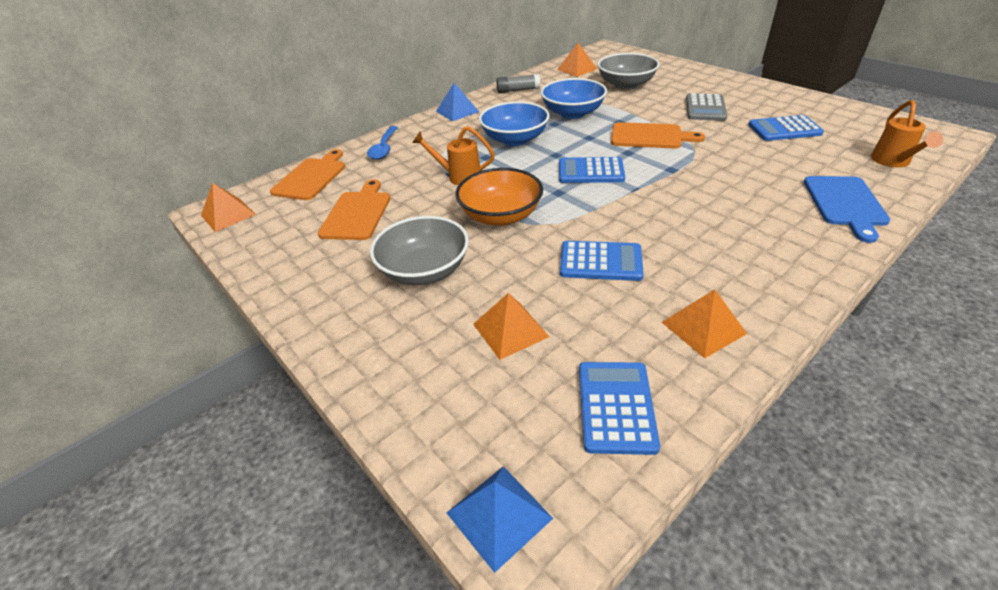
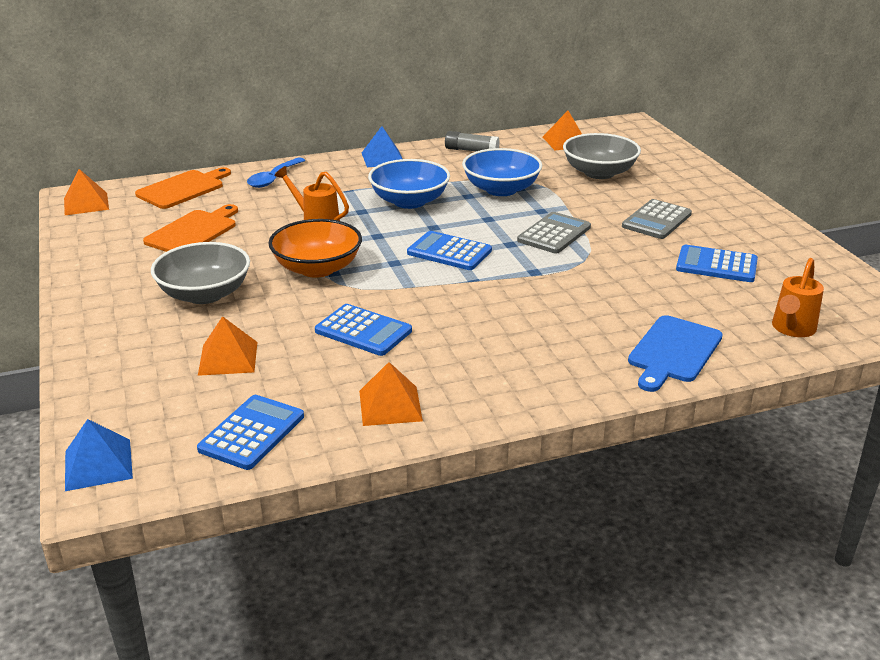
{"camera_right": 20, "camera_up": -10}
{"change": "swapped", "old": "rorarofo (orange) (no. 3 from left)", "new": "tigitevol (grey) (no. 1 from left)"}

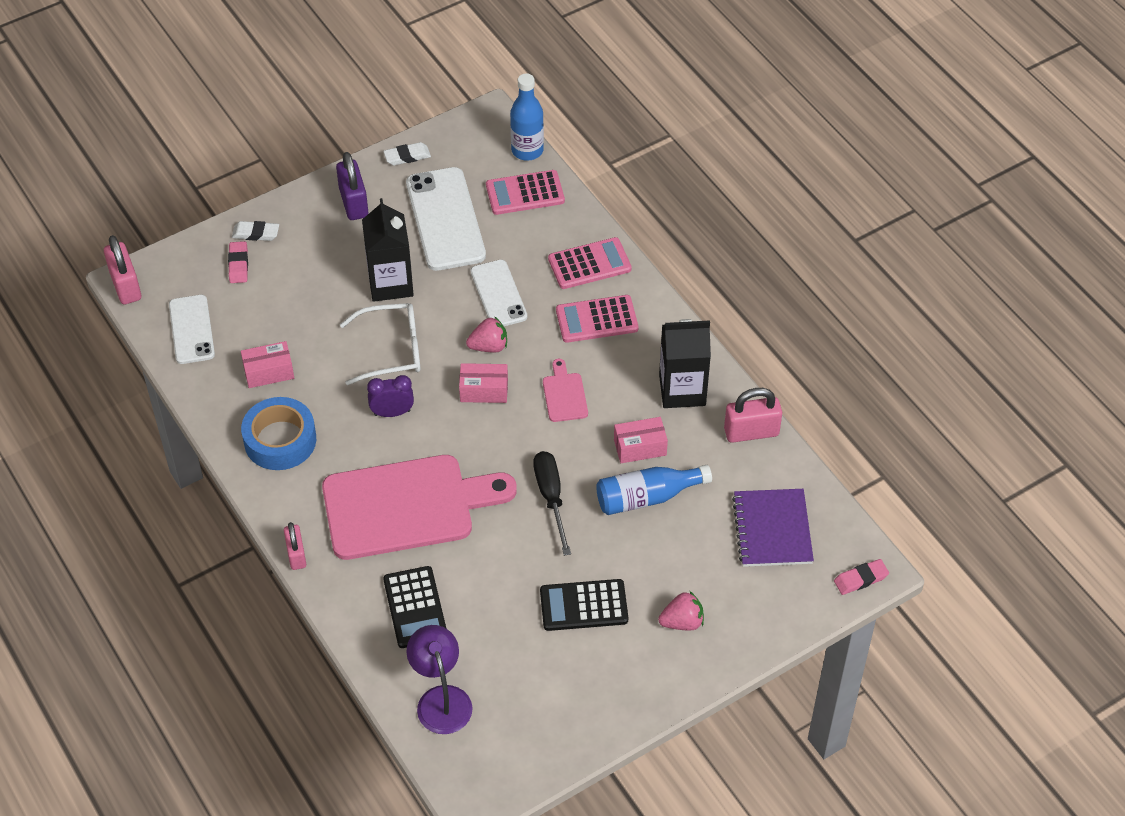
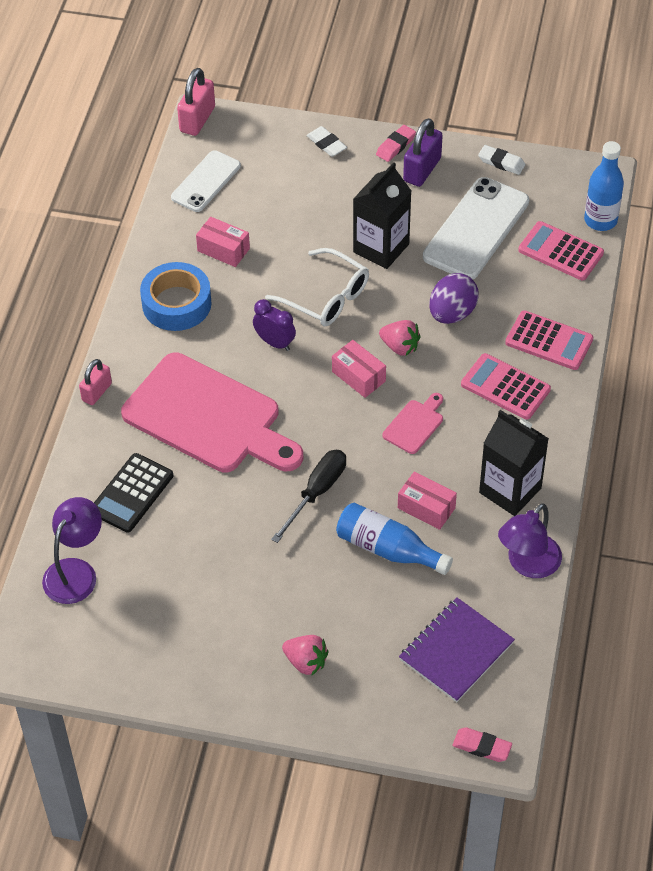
{"camera_right": 45, "camera_up": 0}
{"change": "gone", "old": "tigitevol (black) (no. 2 from left)"}
{"change": "shifted", "old": "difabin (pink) (no. 1 from left)"}
{"change": "swapped", "old": "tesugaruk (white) (no. 3 from left)", "new": "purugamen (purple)"}
{"change": "swapped", "old": "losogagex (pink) (no. 3 from left)", "new": "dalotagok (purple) (no. 2 from left)"}

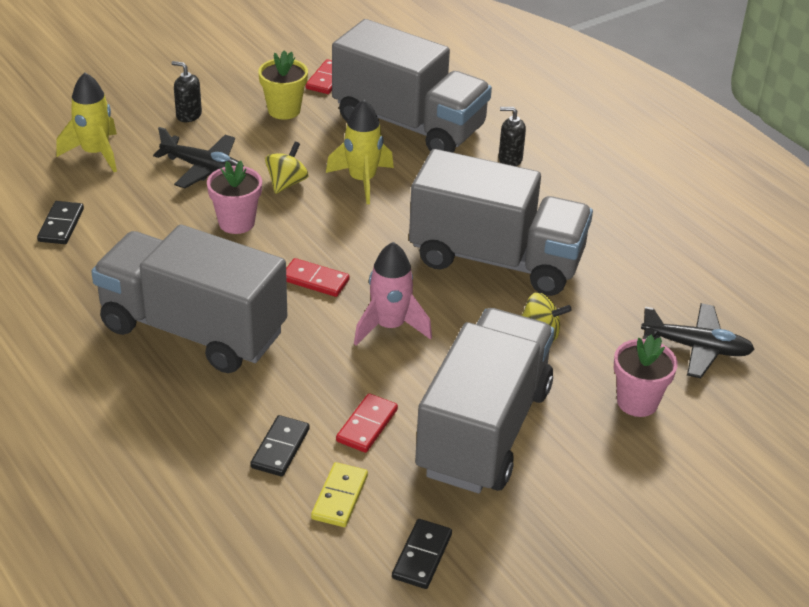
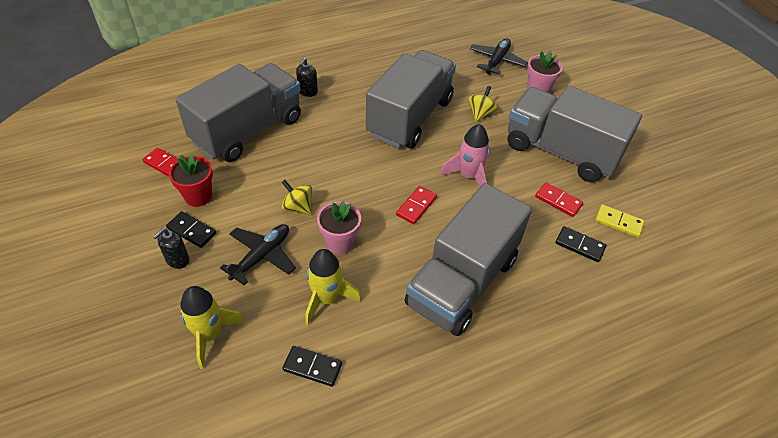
{"camera_right": -80, "camera_up": 10}
{"change": "shifted", "old": "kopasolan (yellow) (no. 2 from left)"}
{"change": "shifted", "old": "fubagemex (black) (no. 3 from left in the first image)", "new": "fubagemex (black) (no. 1 from left)"}
{"change": "repainted", "old": "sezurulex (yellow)", "new": "sezurulex (red)"}

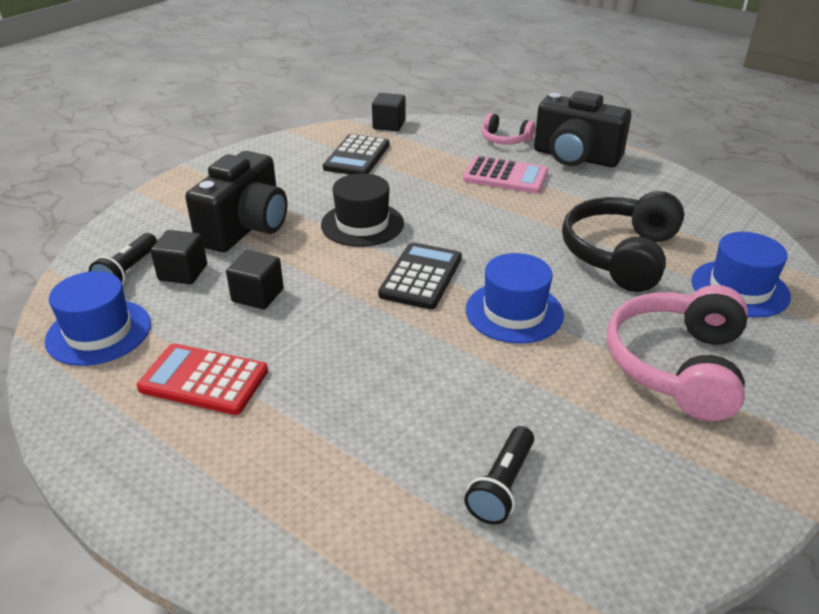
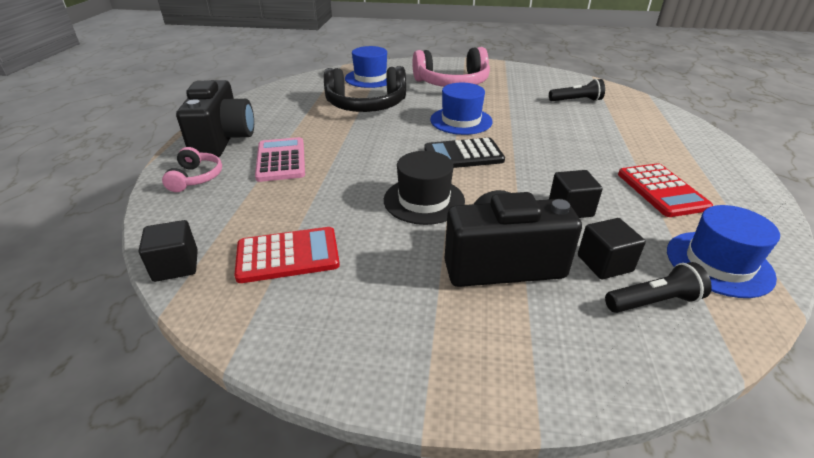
{"camera_right": -120, "camera_up": 0}
{"change": "repainted", "old": "tigitevol (black) (no. 1 from left)", "new": "tigitevol (red) (no. 1 from left)"}

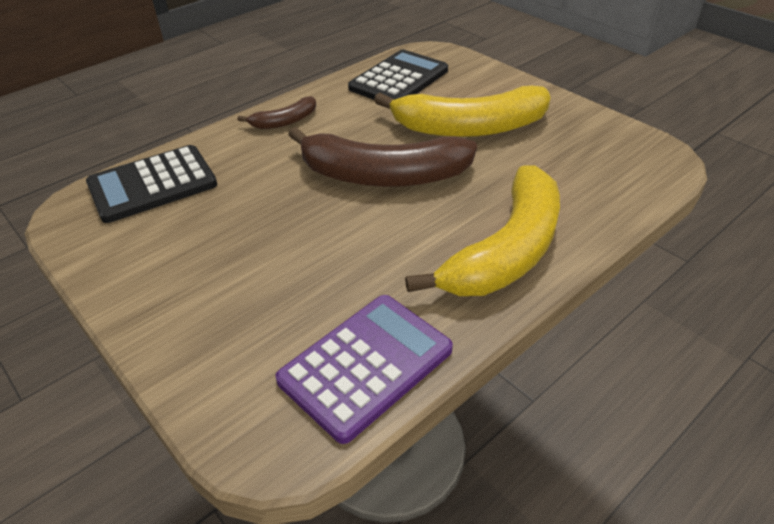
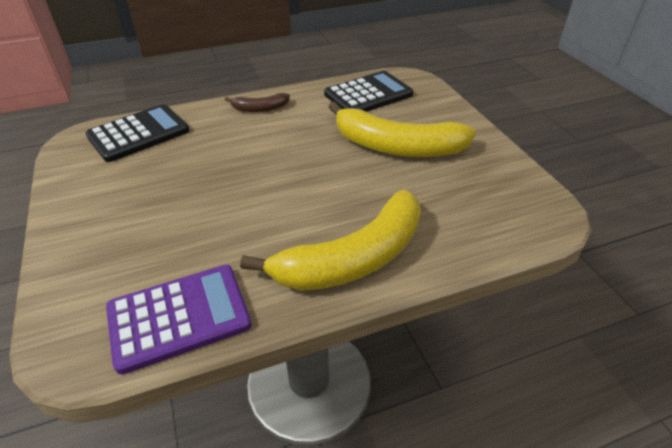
{"camera_right": 20, "camera_up": 0}
{"change": "gone", "old": "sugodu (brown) (no. 2 from left)"}
{"change": "rotated", "old": "tigitevol (black) (no. 1 from left)", "degrees": 150}

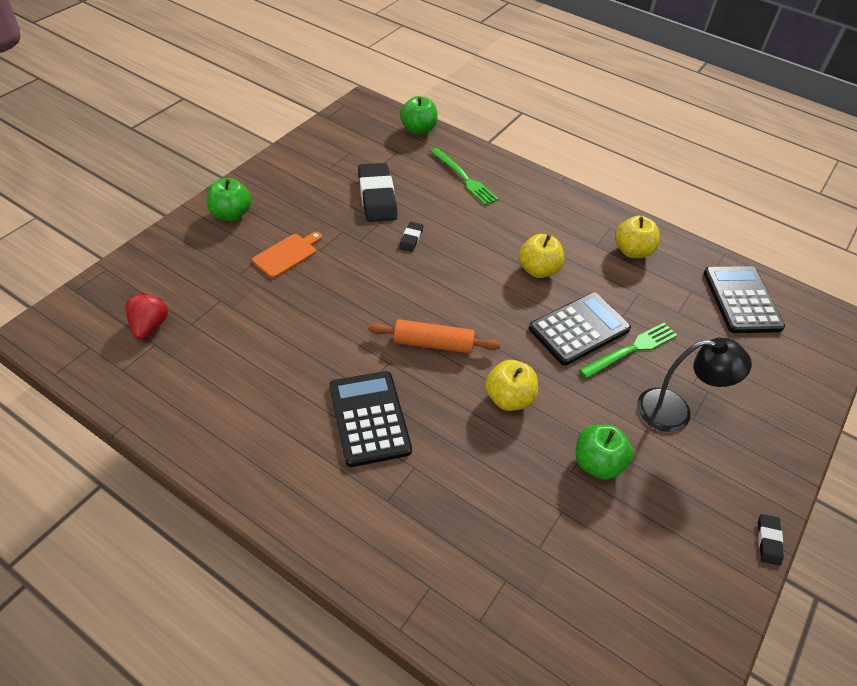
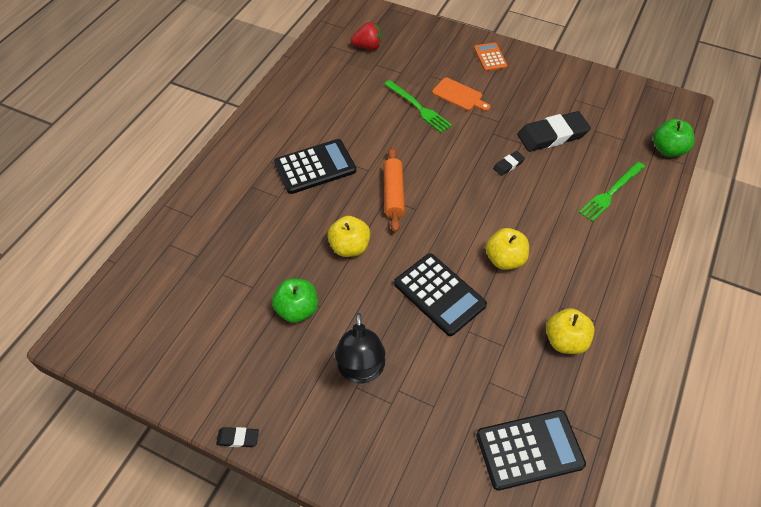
{"camera_right": 85, "camera_up": 5}
{"change": "shifted", "old": "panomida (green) (no. 2 from left in the first image)", "new": "panomida (green) (no. 1 from left)"}
{"change": "swapped", "old": "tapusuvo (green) (no. 1 from left)", "new": "tigitevol (orange)"}
{"change": "rotated", "old": "difabin (black) (no. 2 from left)", "degrees": -45}

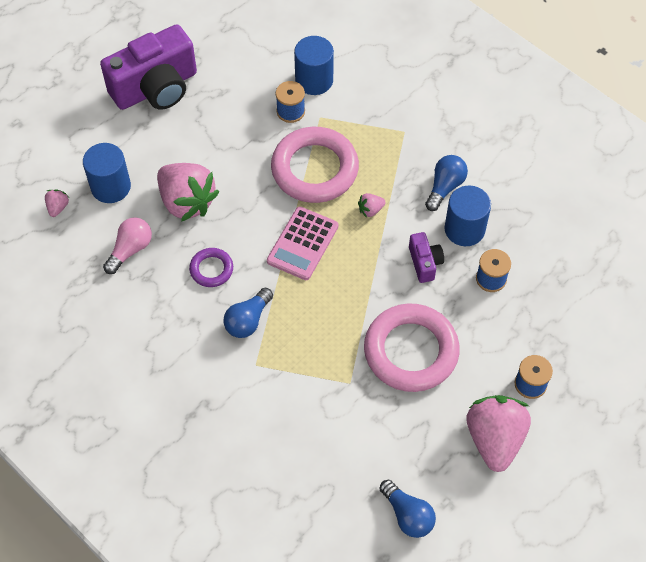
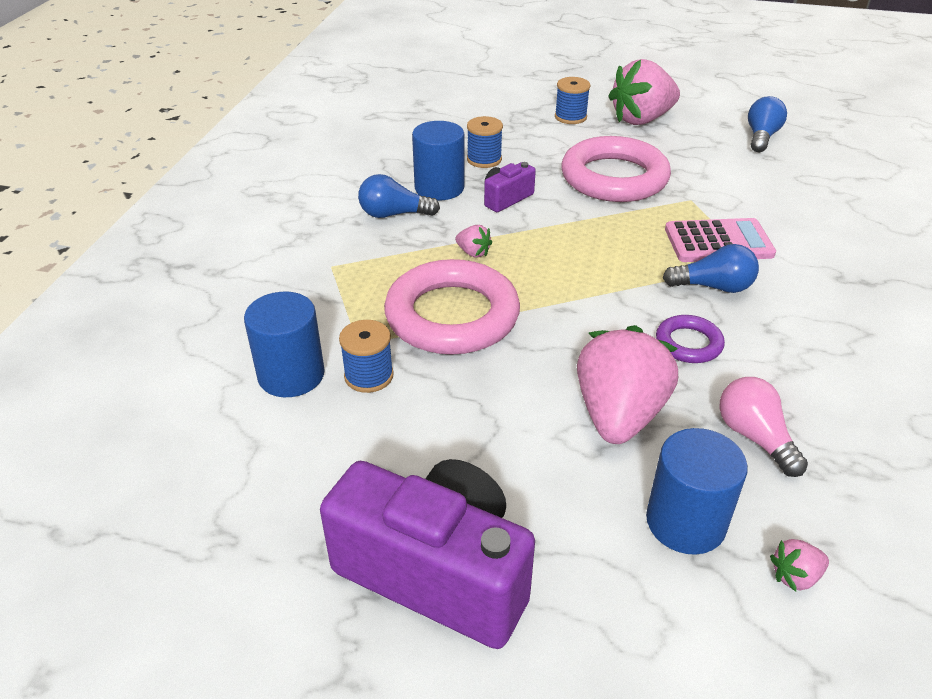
{"camera_right": -120, "camera_up": -20}
{"change": "shifted", "old": "tigitevol (pink)"}
{"change": "rotated", "old": "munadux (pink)", "degrees": 60}

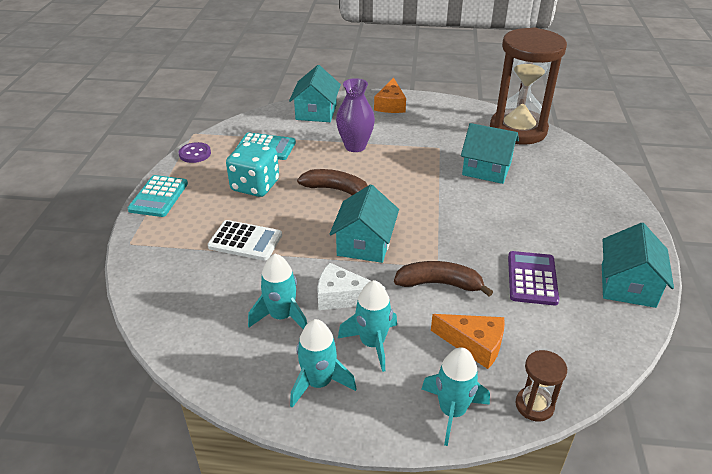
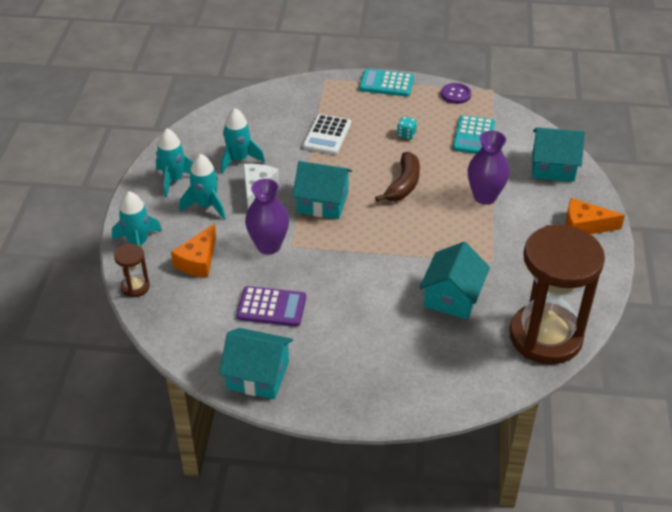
{"camera_right": 90, "camera_up": 5}
{"change": "swapped", "old": "sugodu (brown) (no. 2 from left)", "new": "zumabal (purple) (no. 1 from left)"}
{"change": "scaled", "old": "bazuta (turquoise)", "factor": 0.44}

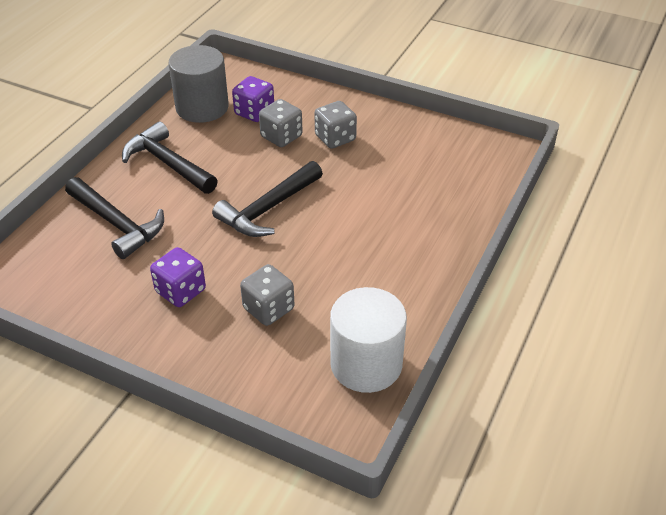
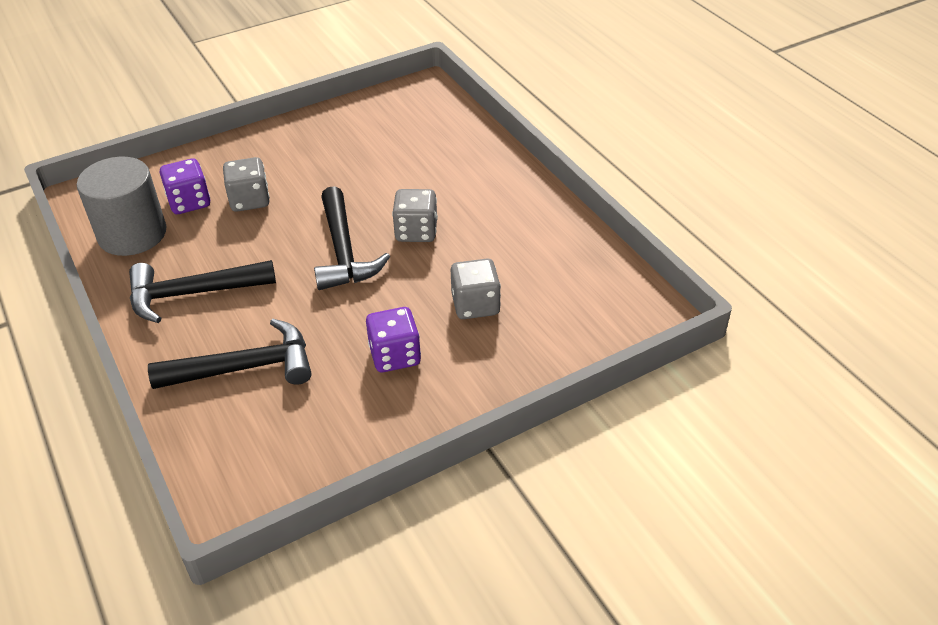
{"camera_right": -55, "camera_up": 0}
{"change": "gone", "old": "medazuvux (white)"}
{"change": "shifted", "old": "bazuta (grey) (no. 3 from left in the first image)", "new": "bazuta (grey) (no. 2 from left)"}

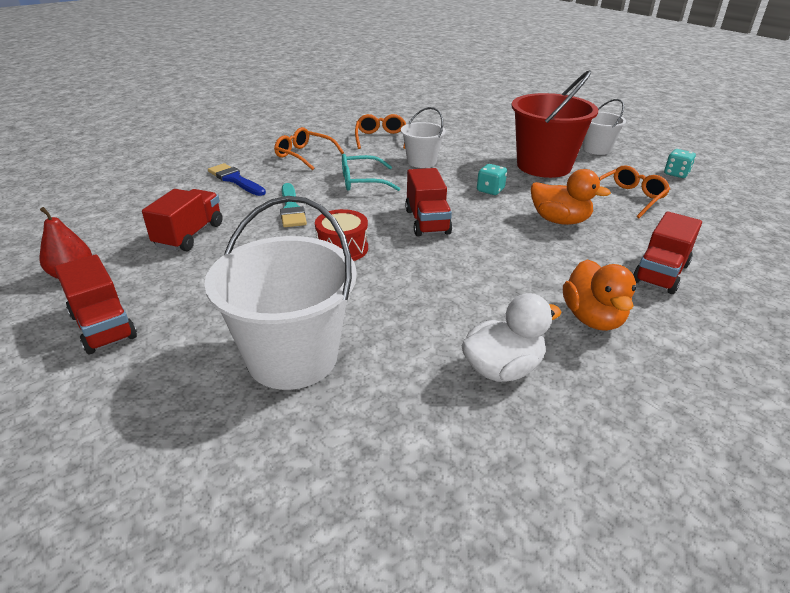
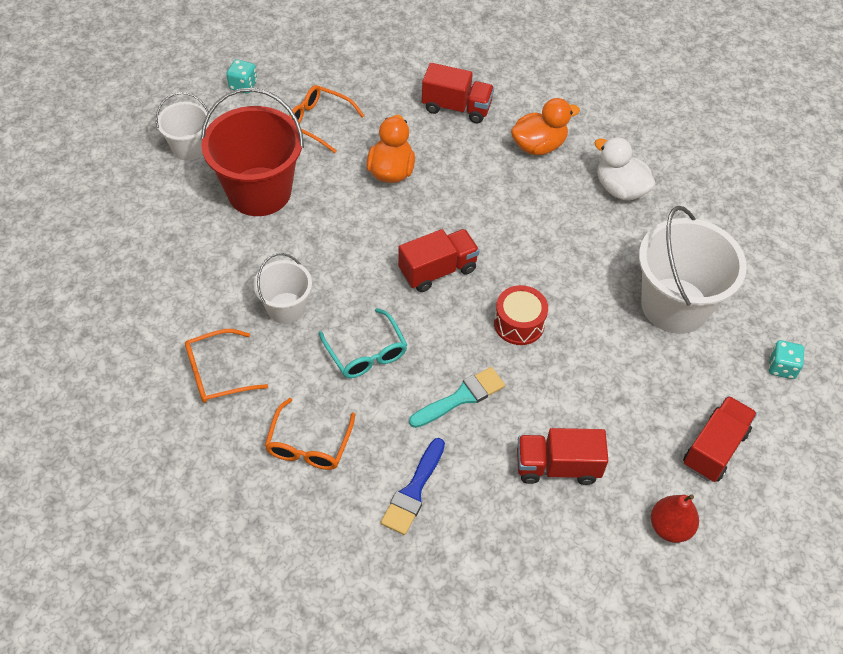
{"camera_right": -110, "camera_up": 20}
{"change": "shifted", "old": "bazuta (turquoise) (no. 1 from left in the first image)", "new": "bazuta (turquoise) (no. 2 from left)"}

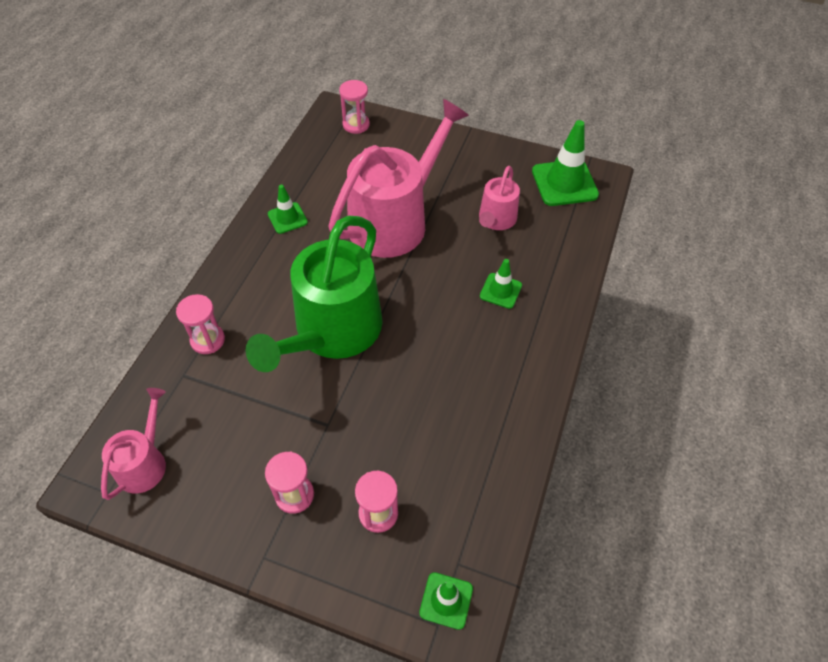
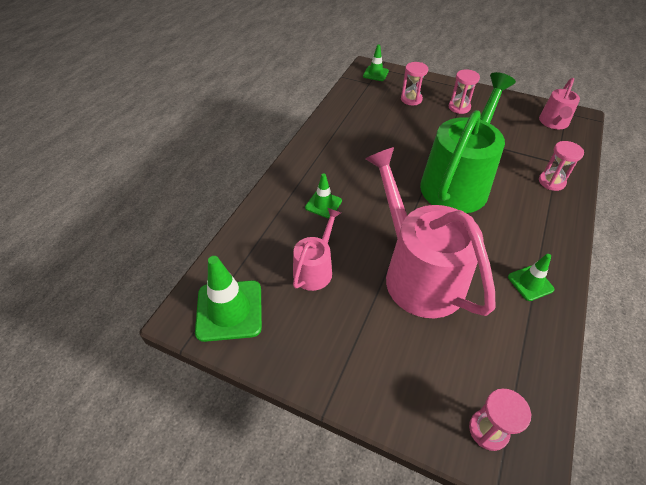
{"camera_right": -175, "camera_up": -5}
{"change": "rotated", "old": "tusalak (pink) (no. 2 from left)", "degrees": 105}

